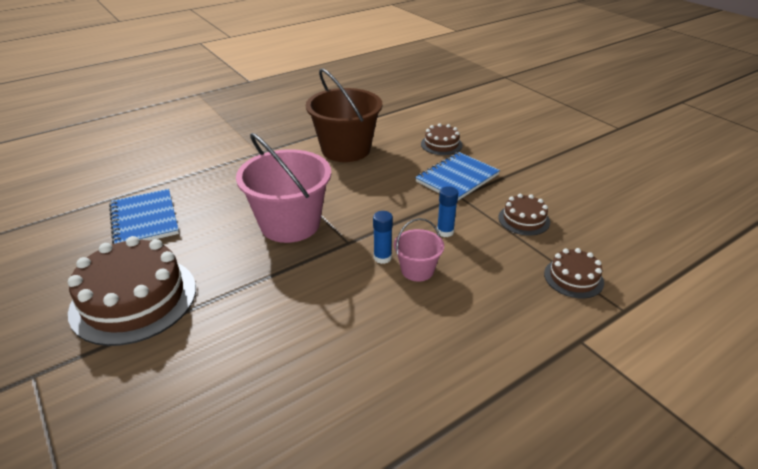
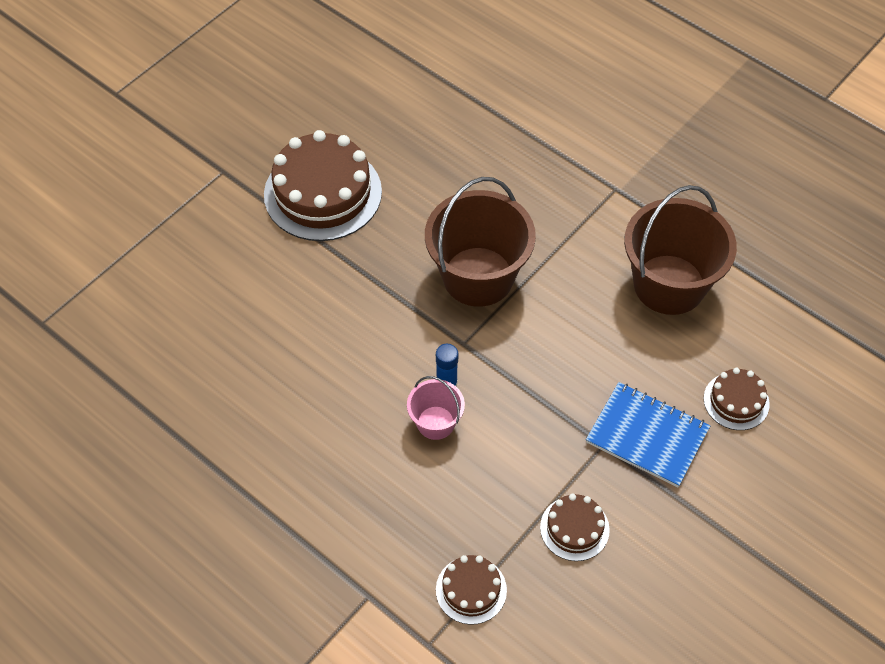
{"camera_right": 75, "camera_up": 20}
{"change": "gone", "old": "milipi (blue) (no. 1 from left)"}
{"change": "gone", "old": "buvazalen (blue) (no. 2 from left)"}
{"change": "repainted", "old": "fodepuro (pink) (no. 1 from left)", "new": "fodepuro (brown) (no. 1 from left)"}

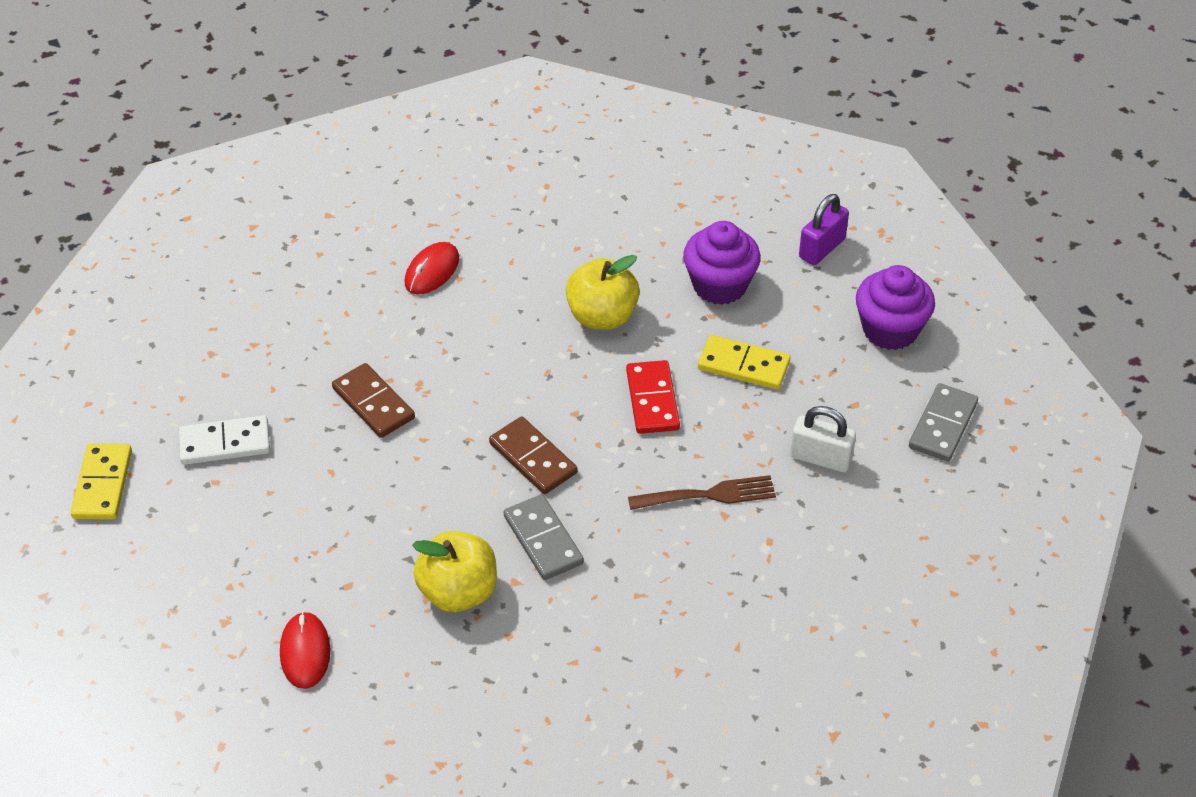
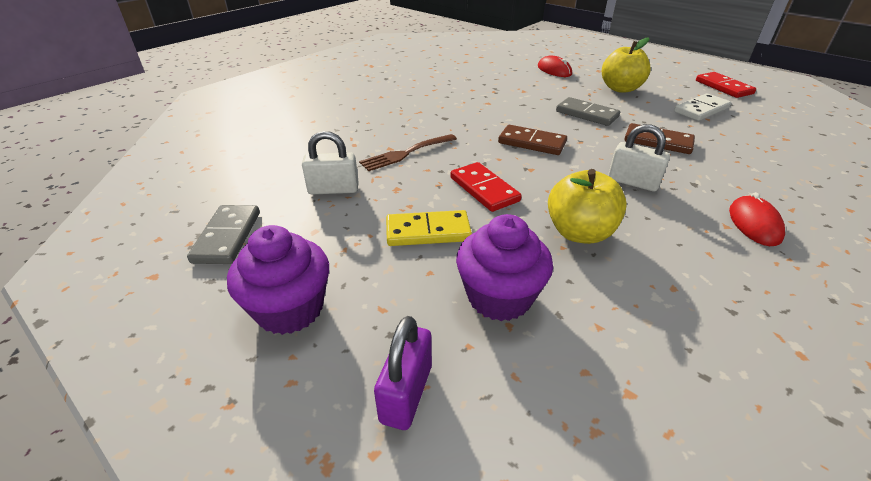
{"camera_right": 155, "camera_up": -10}
{"change": "new", "new": "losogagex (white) (no. 2 from left)"}
{"change": "shifted", "old": "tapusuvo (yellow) (no. 1 from left in the first image)", "new": "tapusuvo (yellow) (no. 2 from left)"}
{"change": "shifted", "old": "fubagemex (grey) (no. 1 from left in the first image)", "new": "fubagemex (grey) (no. 2 from left)"}
{"change": "repainted", "old": "fubagemex (yellow) (no. 1 from left)", "new": "fubagemex (red) (no. 2 from left)"}

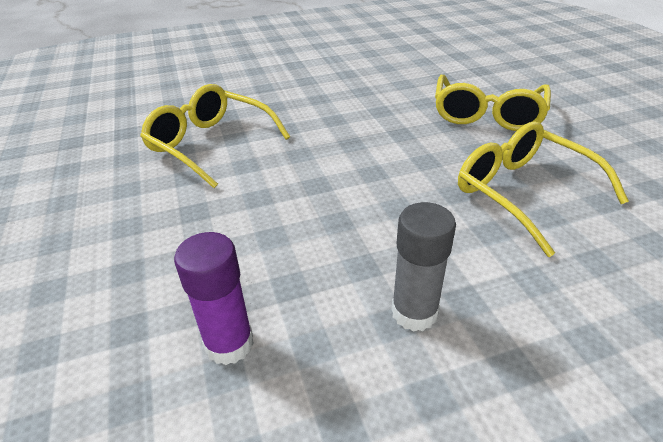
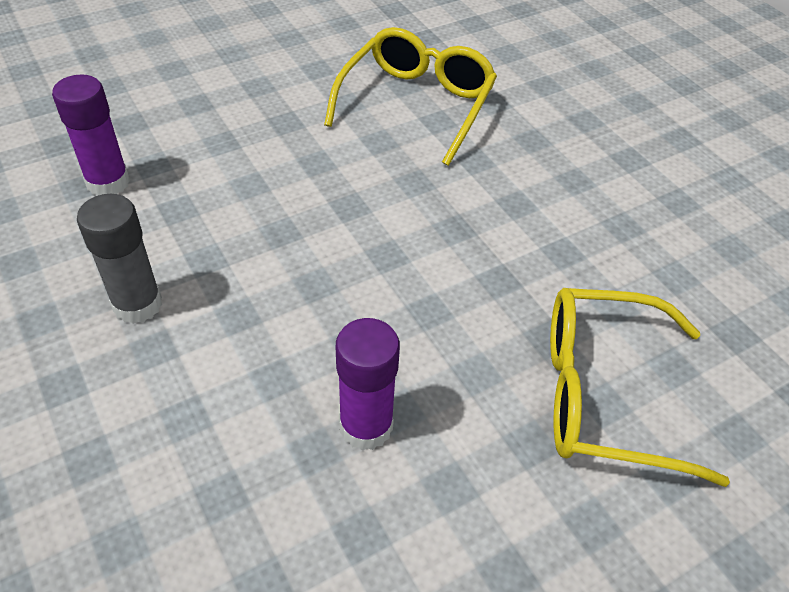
{"camera_right": 75, "camera_up": 10}
{"change": "swapped", "old": "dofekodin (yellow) (no. 3 from left)", "new": "buvazalen (purple) (no. 2 from left)"}

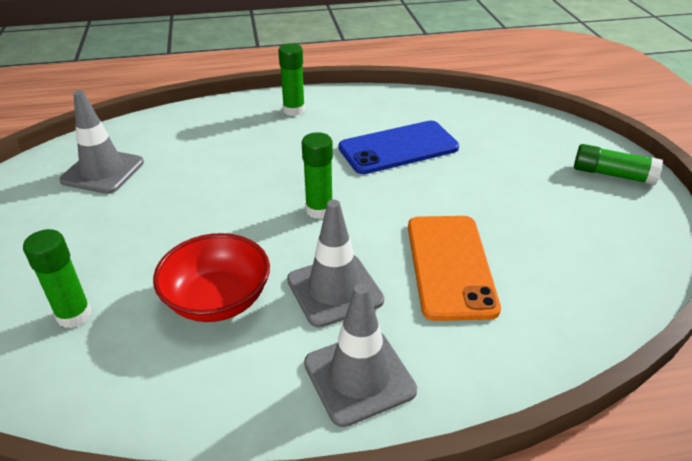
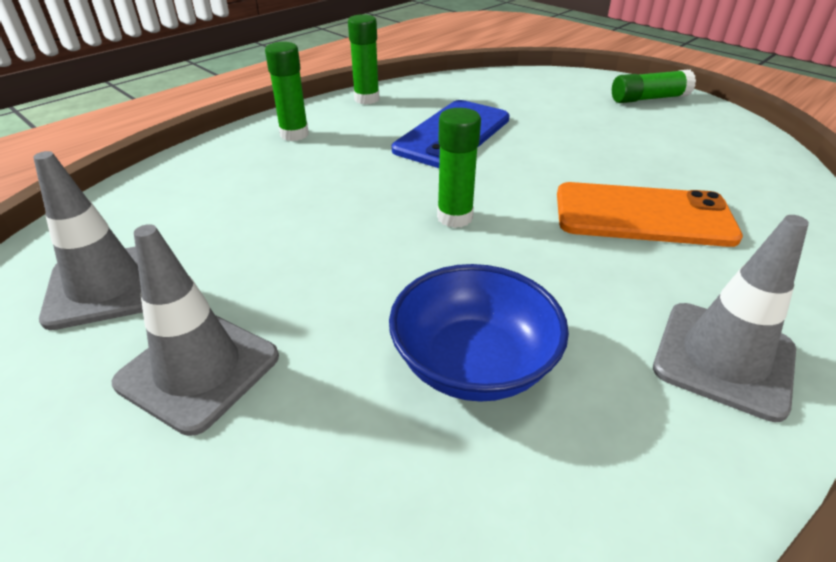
{"camera_right": -35, "camera_up": 0}
{"change": "shifted", "old": "buvazalen (green) (no. 1 from left in the first image)", "new": "buvazalen (green) (no. 2 from left)"}
{"change": "shifted", "old": "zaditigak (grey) (no. 2 from left)"}
{"change": "repainted", "old": "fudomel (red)", "new": "fudomel (blue)"}
{"change": "rotated", "old": "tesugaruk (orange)", "degrees": -45}

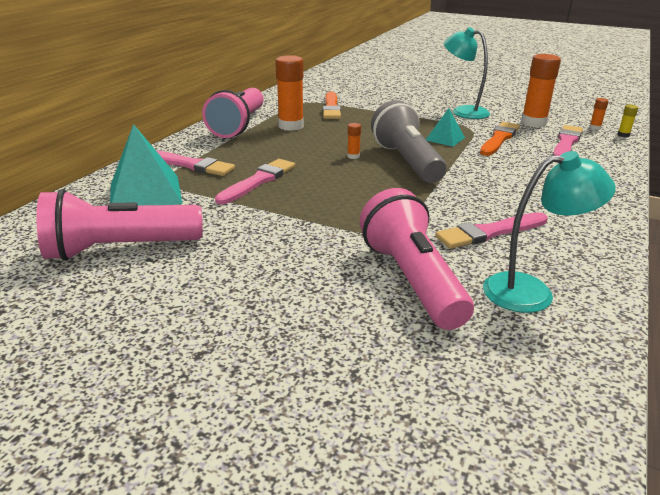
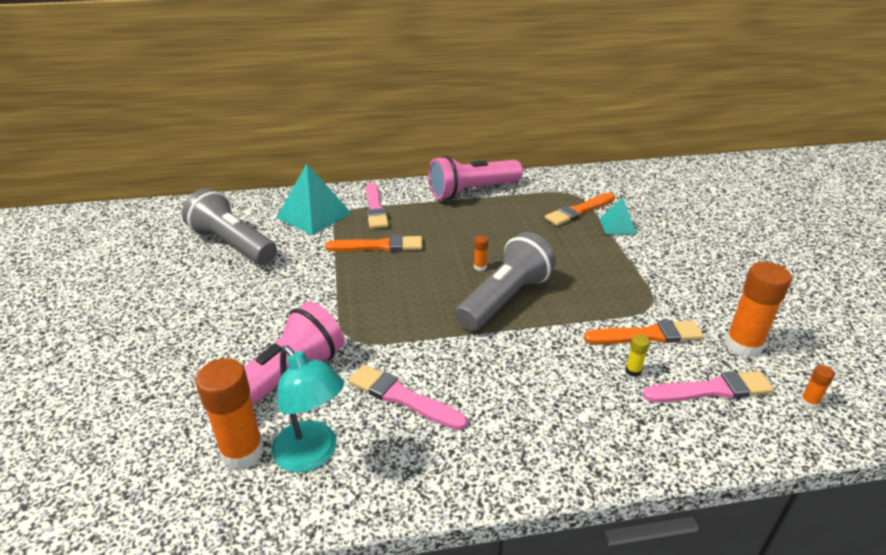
{"camera_right": 55, "camera_up": 5}
{"change": "gone", "old": "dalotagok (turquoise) (no. 1 from left)"}
{"change": "shifted", "old": "buvazalen (orange) (no. 1 from left)"}
{"change": "shifted", "old": "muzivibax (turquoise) (no. 2 from left)"}
{"change": "shifted", "old": "buvazalen (yellow)"}
{"change": "repainted", "old": "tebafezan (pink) (no. 1 from left)", "new": "tebafezan (grey) (no. 1 from left)"}
{"change": "repainted", "old": "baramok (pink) (no. 2 from left)", "new": "baramok (orange) (no. 1 from left)"}

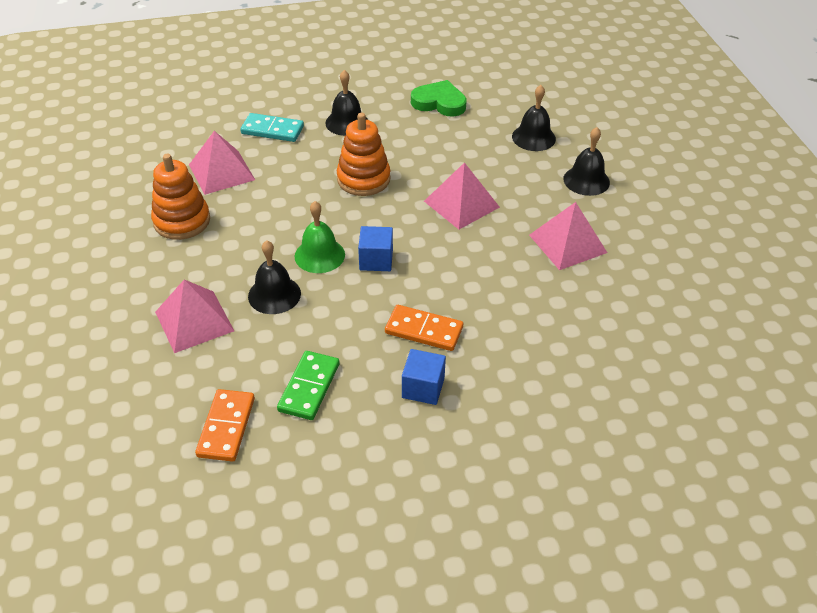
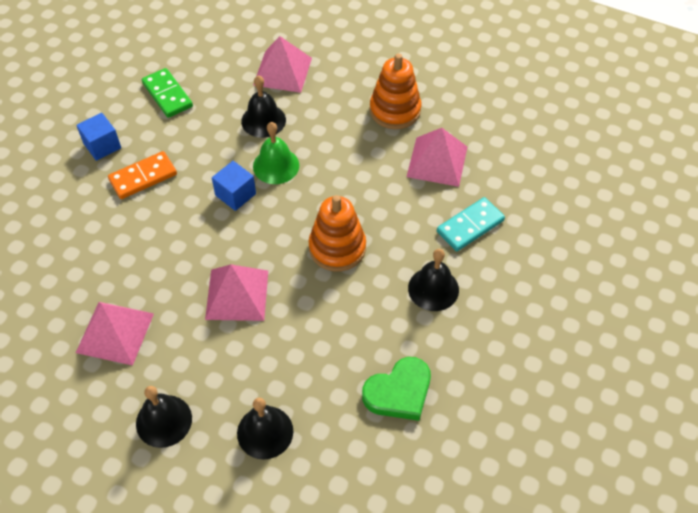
{"camera_right": 130, "camera_up": 10}
{"change": "gone", "old": "fubagemex (orange) (no. 1 from left)"}

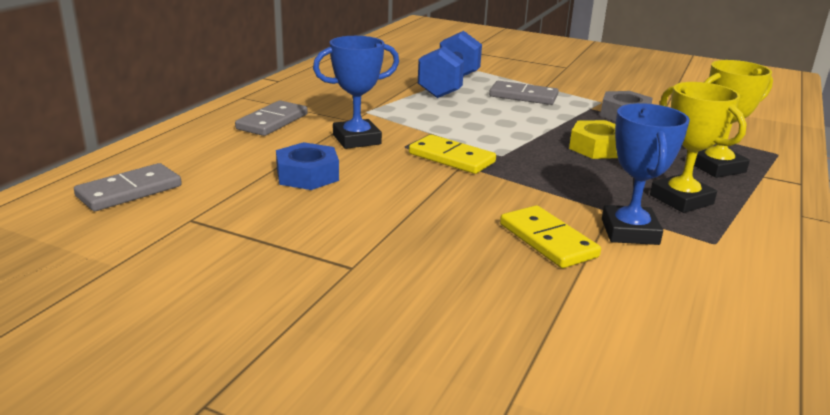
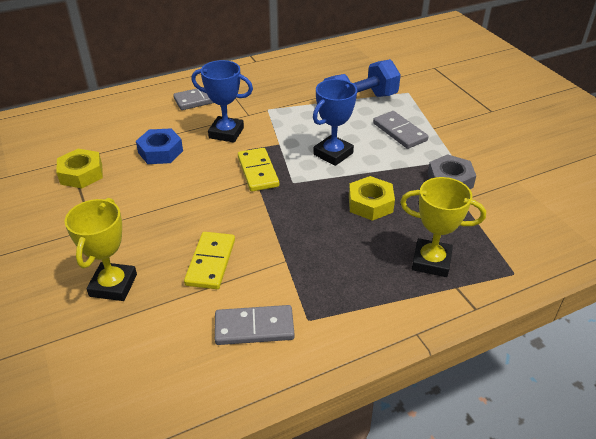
{"camera_right": 40, "camera_up": 15}
{"change": "new", "new": "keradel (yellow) (no. 1 from left)"}
{"change": "shifted", "old": "fubagemex (grey) (no. 1 from left in the first image)", "new": "fubagemex (grey) (no. 2 from left)"}
{"change": "shifted", "old": "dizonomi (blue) (no. 2 from left)"}
{"change": "shifted", "old": "dizonomi (yellow) (no. 1 from left)"}

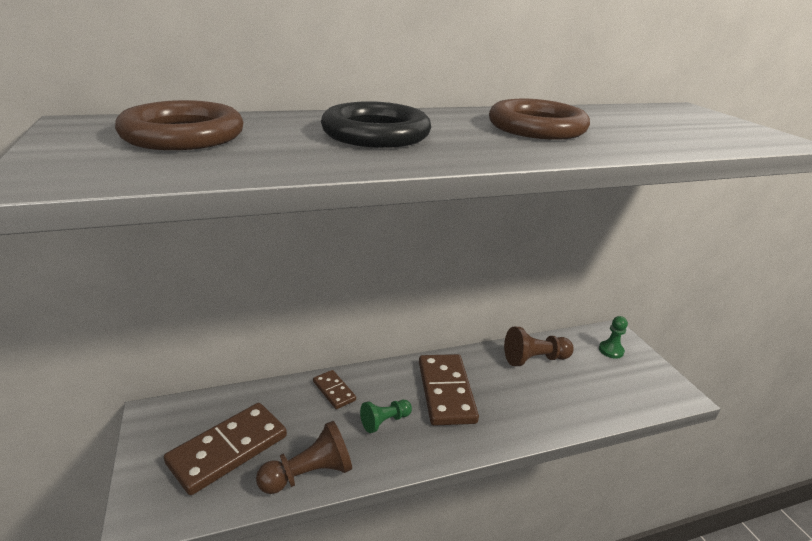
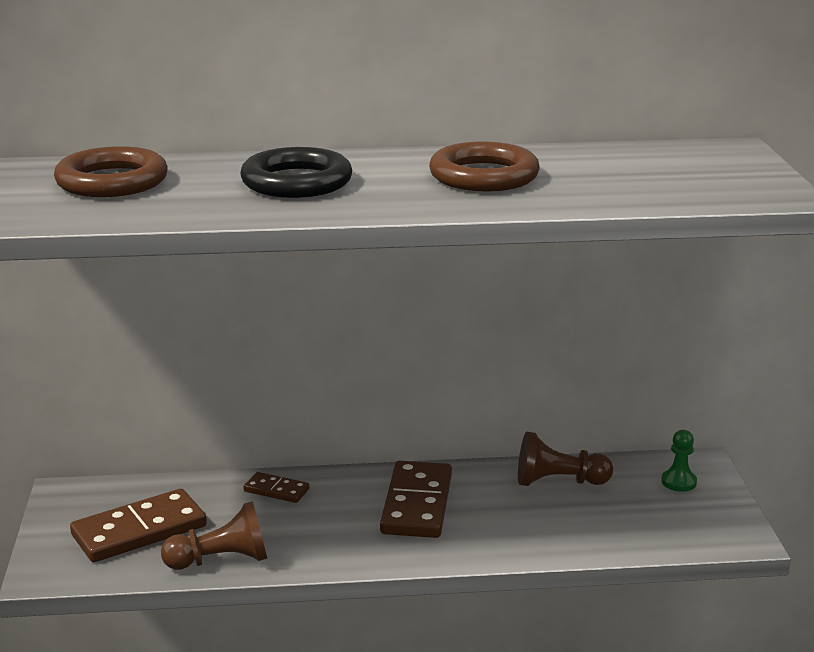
{"camera_right": 15, "camera_up": -5}
{"change": "gone", "old": "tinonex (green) (no. 1 from left)"}
{"change": "rotated", "old": "fubagemex (brown) (no. 2 from left)", "degrees": -45}

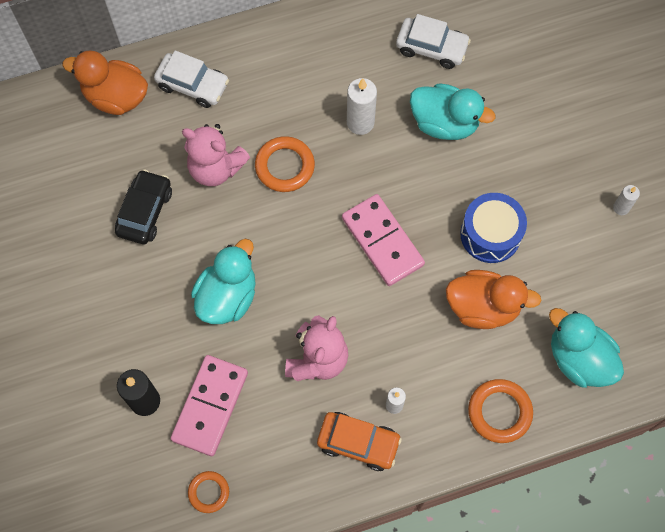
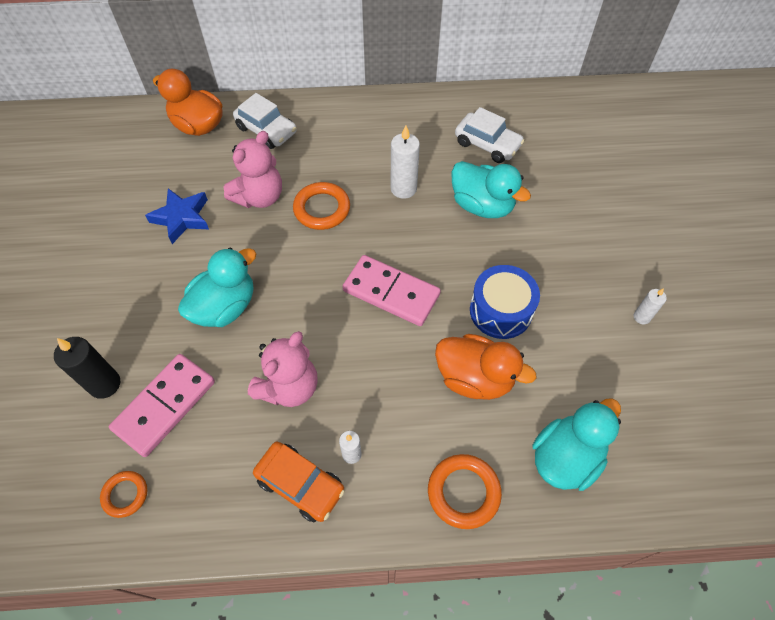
{"camera_right": 15, "camera_up": -10}
{"change": "swapped", "old": "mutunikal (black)", "new": "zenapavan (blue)"}
{"change": "rotated", "old": "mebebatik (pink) (no. 1 from left)", "degrees": -90}
{"change": "rotated", "old": "fubagemex (pink) (no. 2 from left)", "degrees": -45}
{"change": "rotated", "old": "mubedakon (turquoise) (no. 3 from left)", "degrees": 75}

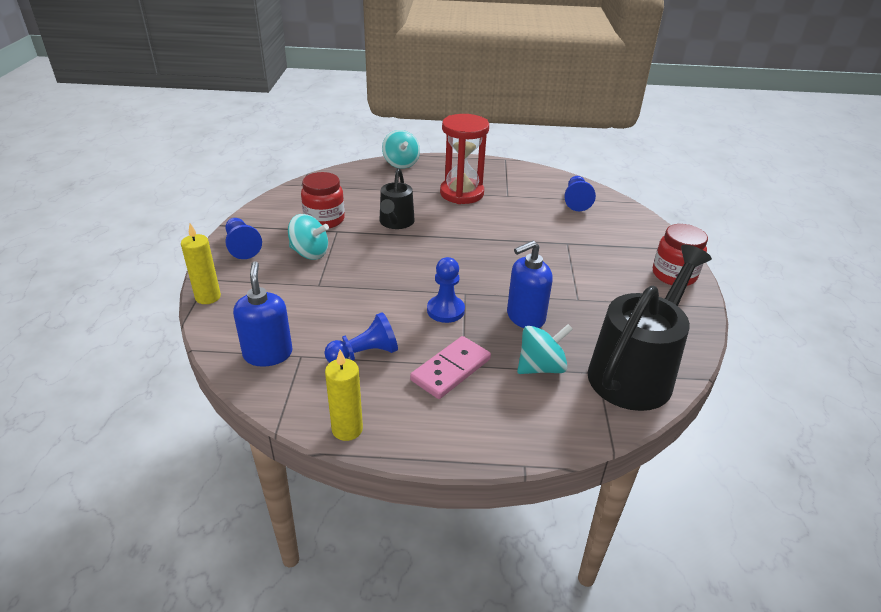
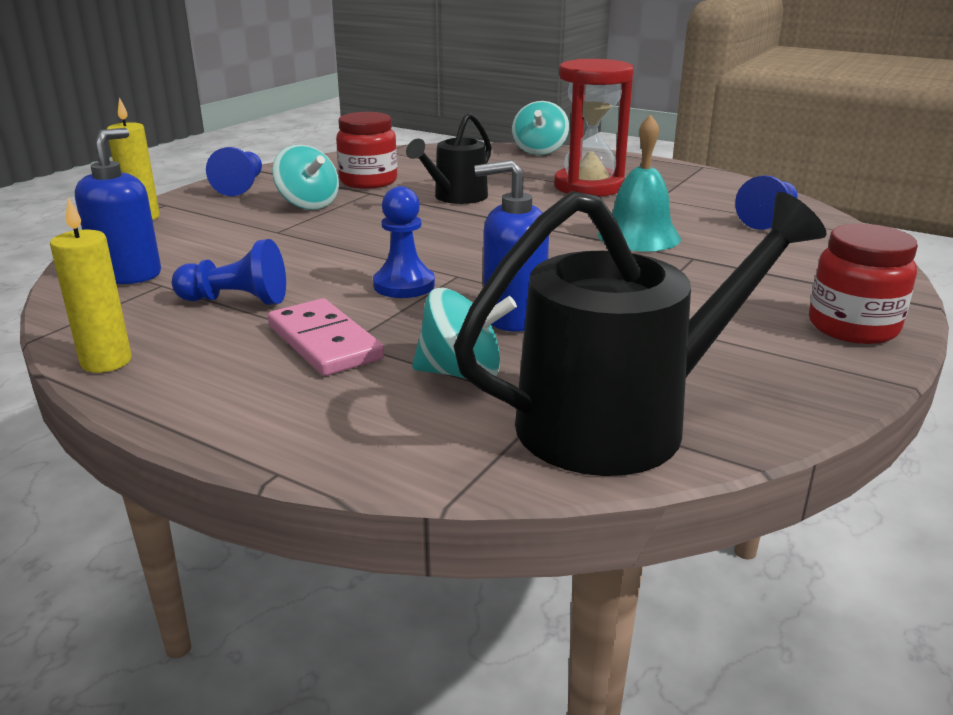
{"camera_right": 30, "camera_up": -10}
{"change": "new", "new": "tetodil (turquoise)"}
{"change": "rotated", "old": "fubagemex (pink)", "degrees": 75}

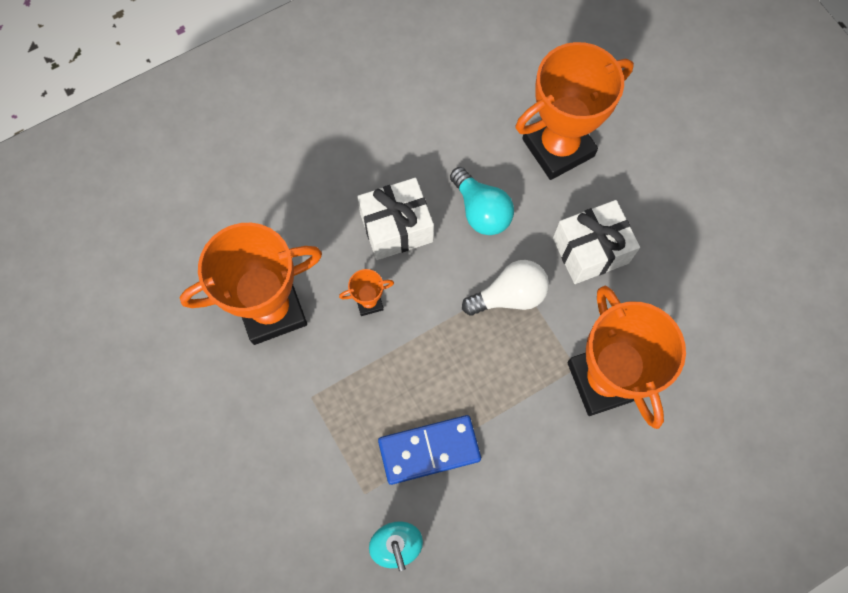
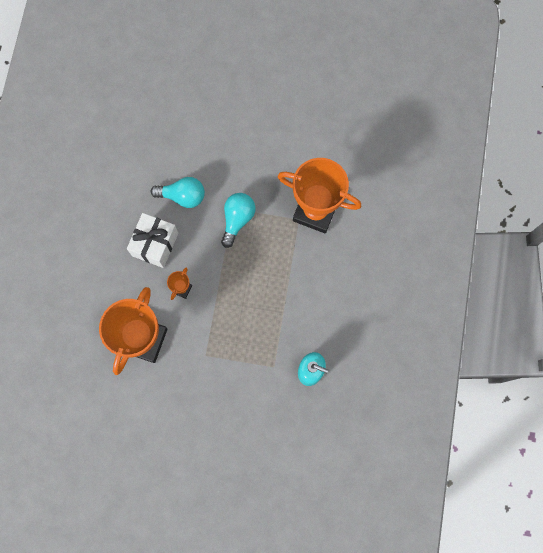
{"camera_right": -50, "camera_up": 5}
{"change": "gone", "old": "fubagemex (blue)"}
{"change": "gone", "old": "dizonomi (orange) (no. 3 from left)"}
{"change": "gone", "old": "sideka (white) (no. 2 from left)"}
{"change": "repainted", "old": "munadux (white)", "new": "munadux (turquoise) (no. 2 from left)"}

